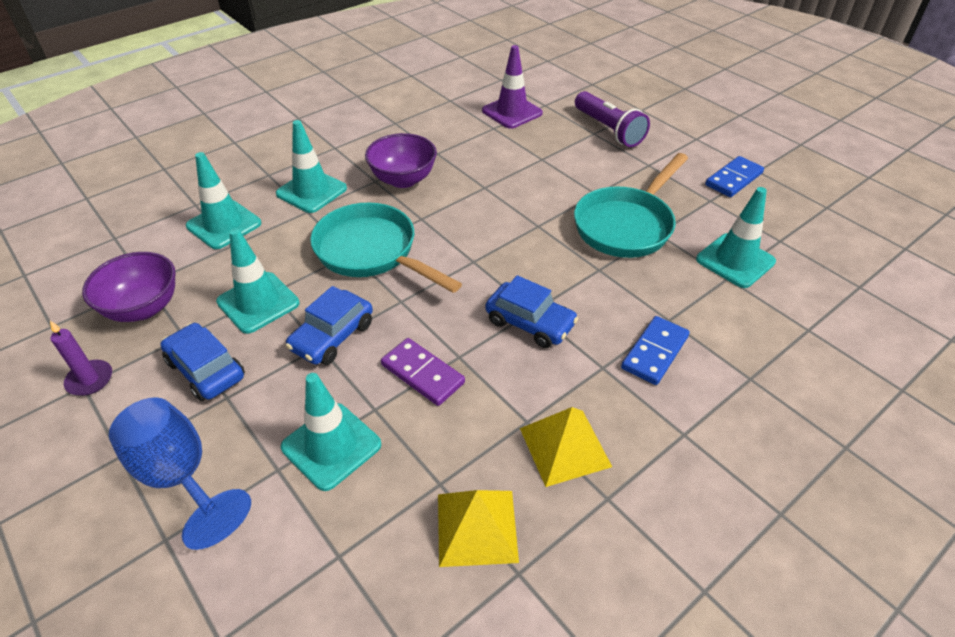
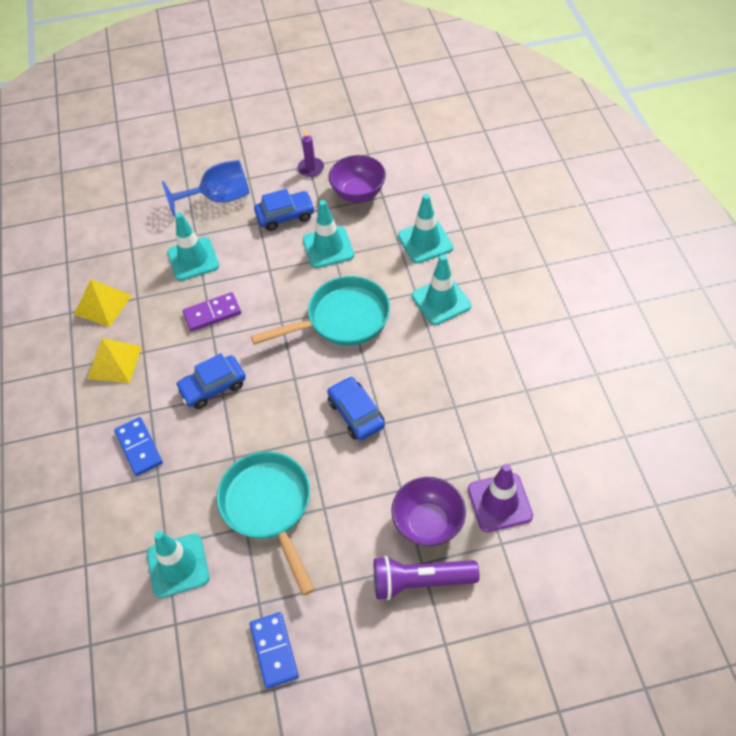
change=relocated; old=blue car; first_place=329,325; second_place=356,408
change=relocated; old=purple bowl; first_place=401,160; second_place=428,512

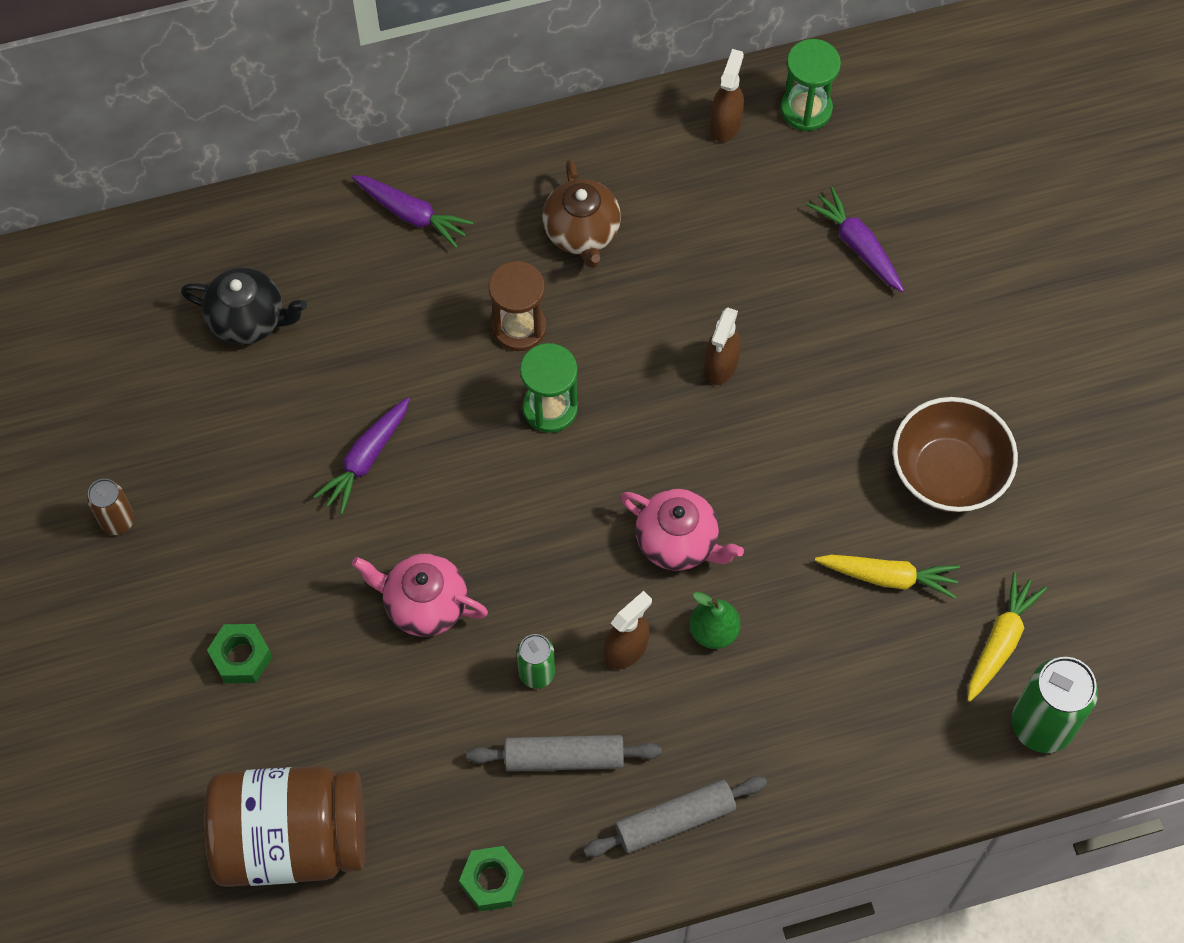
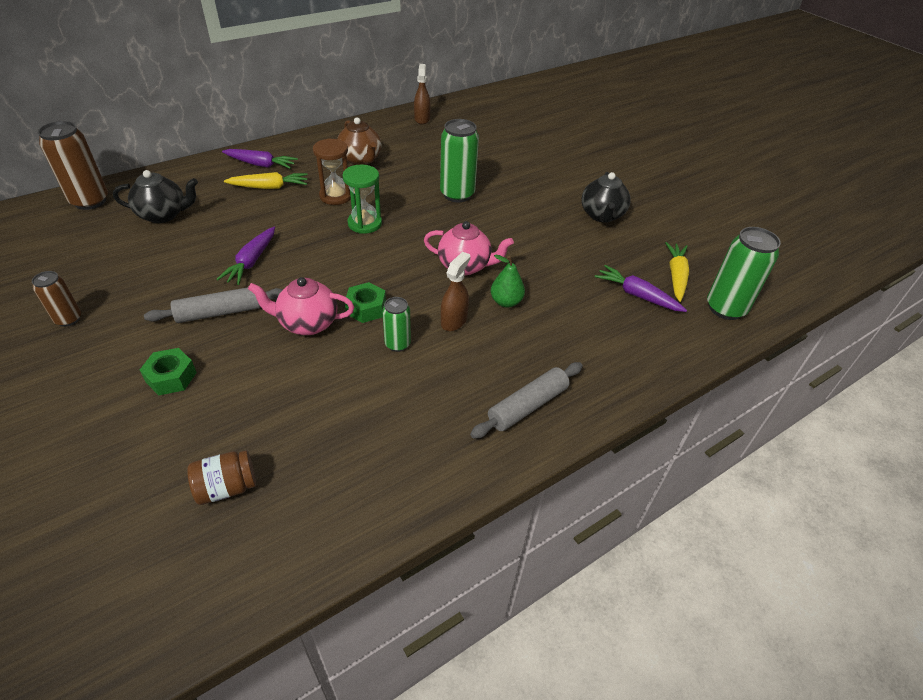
change=appeared; new=brown can; second_place=73,165
change=relocated; old=grey rolling pin; first_place=564,753; second_place=213,305
change=size; old=brown jar; first_place=285,826; second_place=221,477; factor=0.44
change=relocated; old=yellow carrot; first_place=887,577; second_place=266,180
change=relocated; old=green nut; first_place=491,878; second_place=365,302
change=exchanged; old=brown spray bottle; new=green can; first_place=722,346; second_place=459,160
change=exchanged; old=brown bowl; new=black teapot; first_place=955,454; second_place=606,197
change=relocated; old=purple carrot; first_place=855,239; second_place=641,288
change=missing; old=green hourglass; first_place=810,85

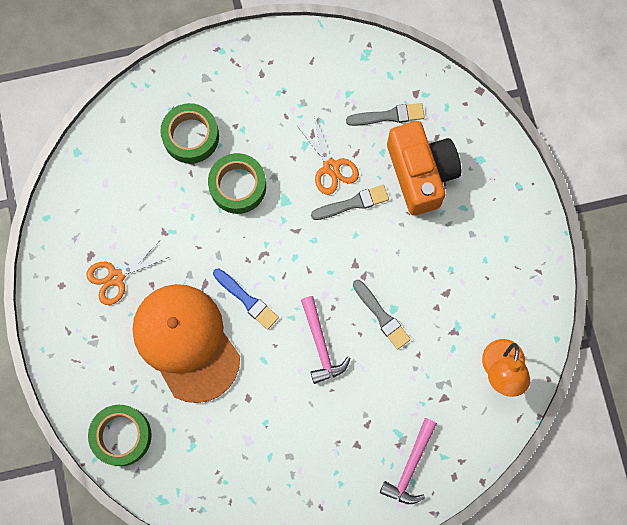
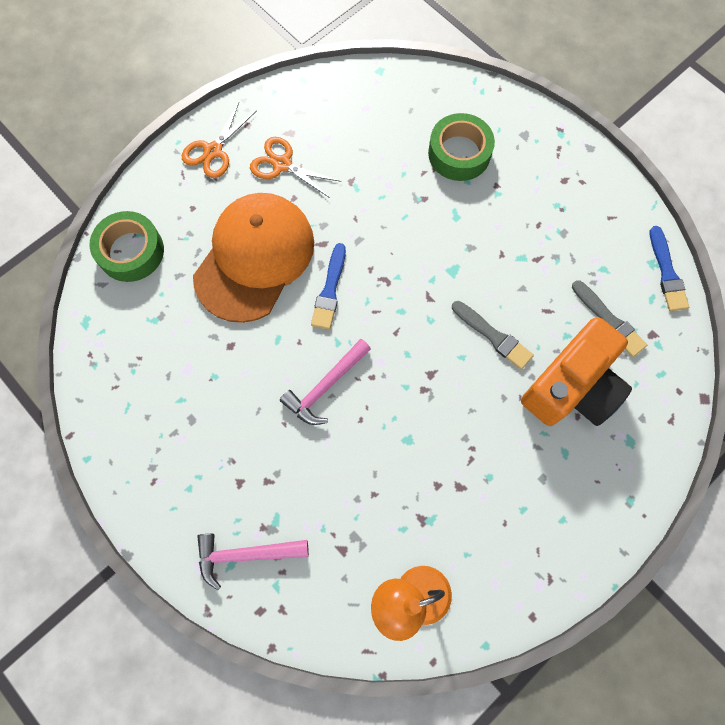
change=relocated; old=orange scissors; first_place=328,156; second_place=219,140
change=appeared; new=blue brush; second_place=669,268
change=missing; old=green tape; first_place=237,183
change=missing; old=grey brush; first_place=382,314

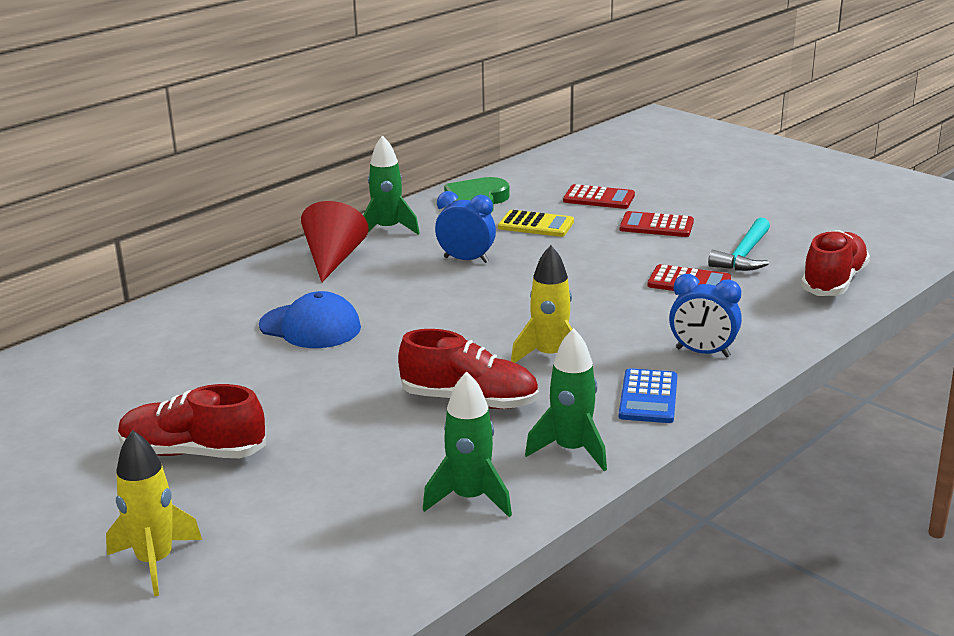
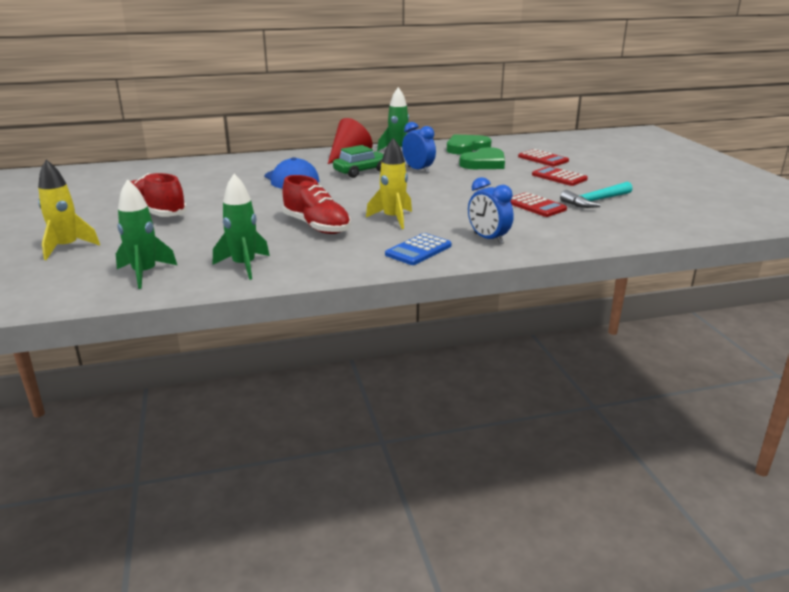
change=relocated; old=green rocket; first_place=566,399; second_place=146,234
change=appeared; new=green car; second_place=358,161
change=exchanged; old=yellow calculator; new=green heart; first_place=536,223; second_place=482,158
change=missing; old=red shoe; first_place=835,263

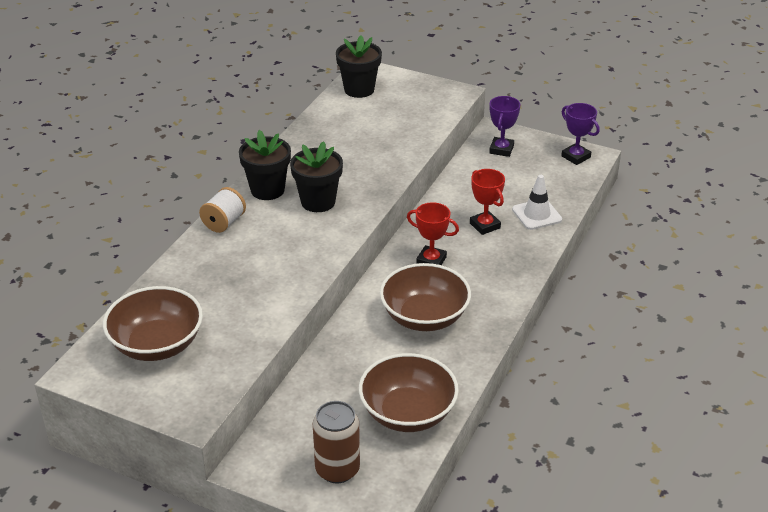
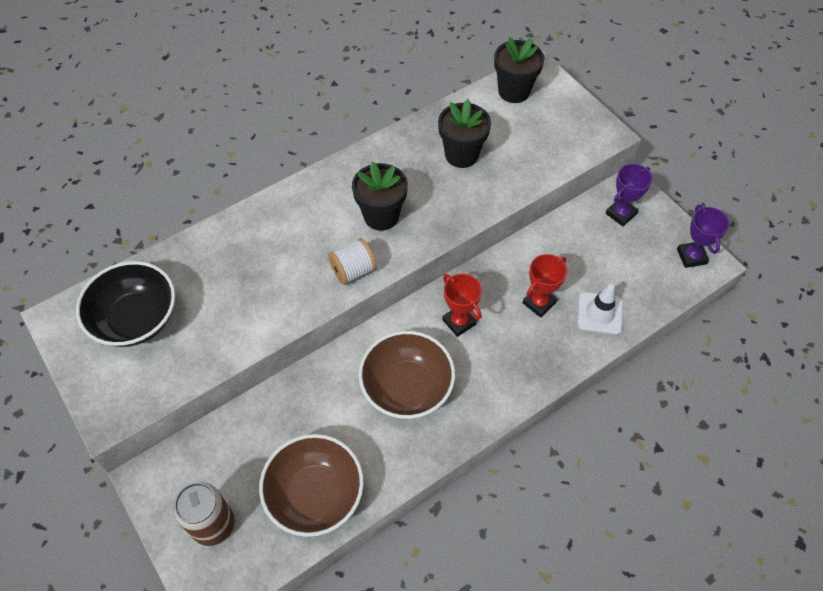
change=colour; old=brown bowl; new=black bowl; first_place=153,323; second_place=125,304
change=relocated; old=white spool; first_place=222,210; second_place=352,261
change=relocated; old=black flower pot; first_place=265,165; second_place=464,133
change=spun; old=red trophy; first_place=487,202; second_place=545,286; degrees=45

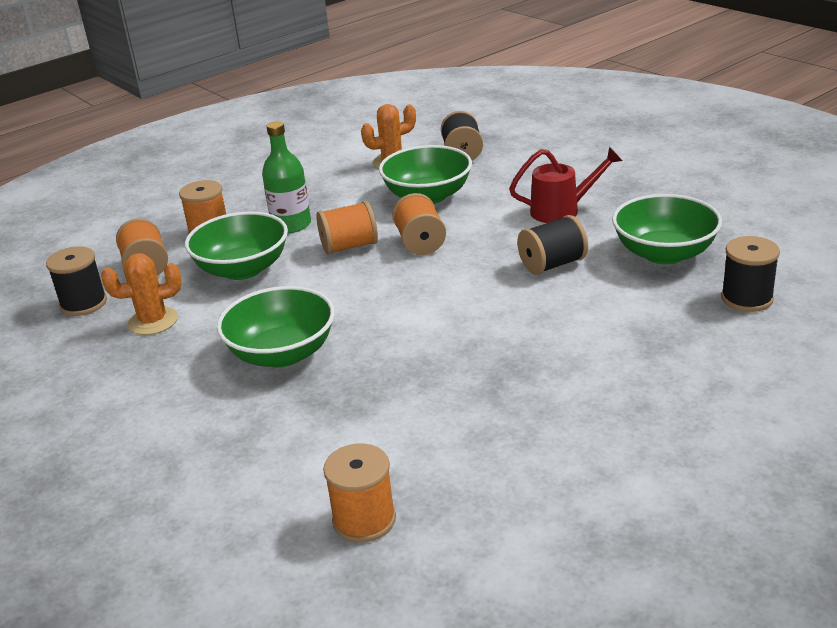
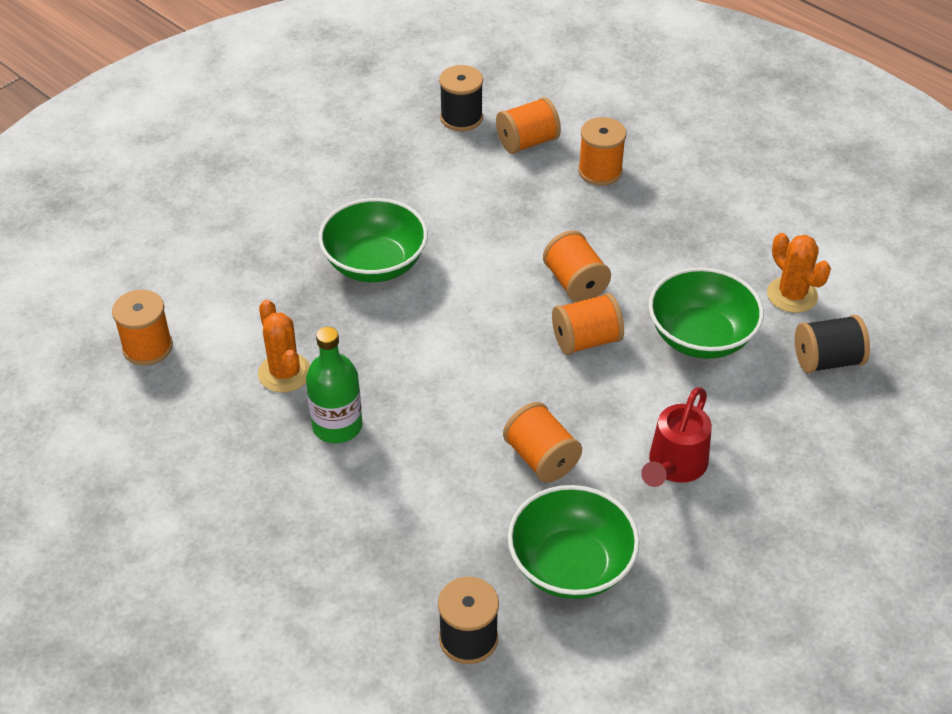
change=relocated; old=orange cactus; first_place=141,294; second_place=284,346
change=relocated; old=green bottle; first_place=286,177; second_place=334,385
change=colour; old=black spool; new=orange spool; first_place=552,245; second_place=542,442
change=spun; old=red watering can; first_place=565,185; second_place=676,437; degrees=45
change=missing; old=green bowl; first_place=236,246

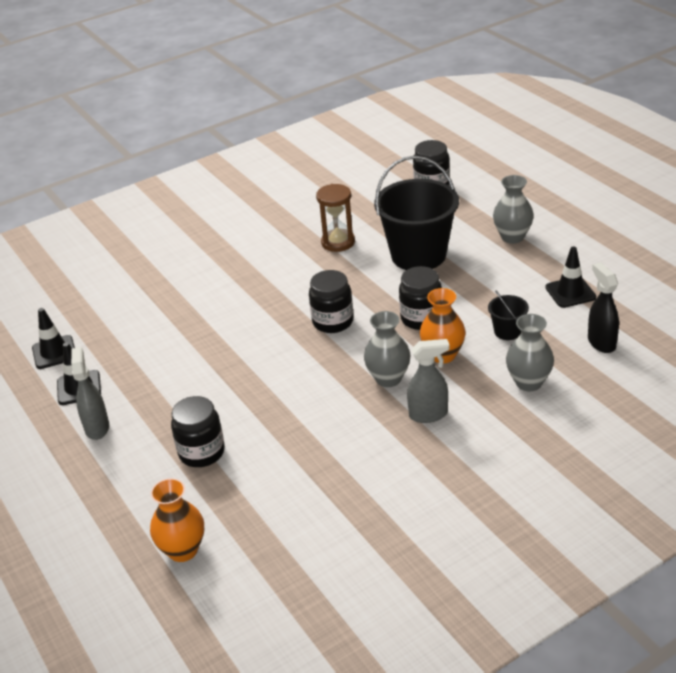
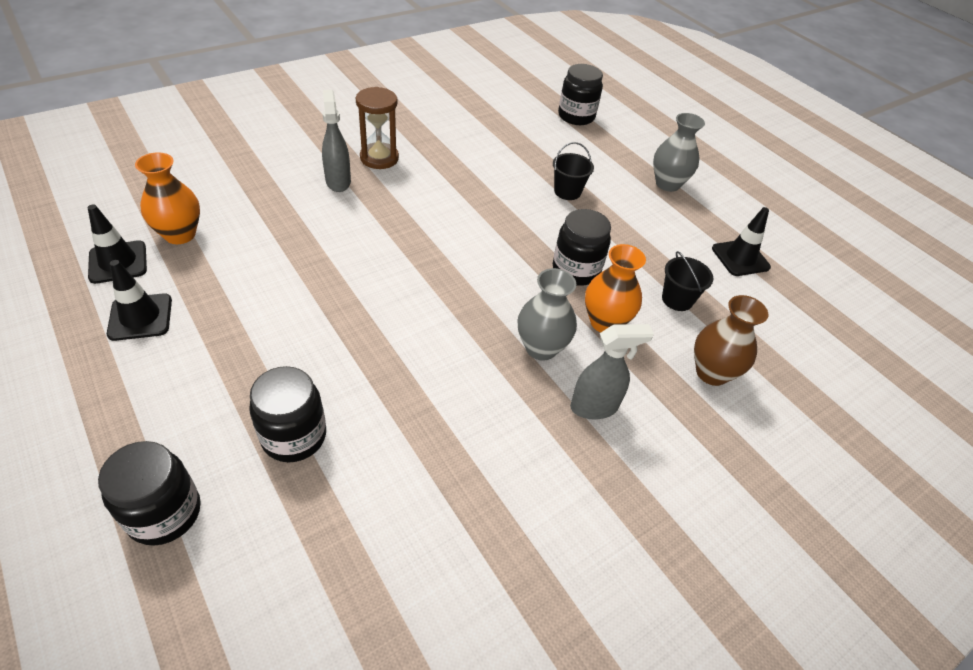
change=relocated; old=black jar; first_place=331,301; second_place=149,493
change=relocated; old=orange vase; first_place=177,520; second_place=167,198
change=relocated; old=grey spray bottle; first_place=90,393; second_place=336,141
change=relocated; old=brown hourglass; first_place=335,218; second_place=377,128
change=size; old=black bucket; first_place=416,213; second_place=573,171; factor=0.44
change=colour; old=grey vase; new=brown vase; first_place=530,352; second_place=731,340
change=missing; old=black spray bottle; first_place=603,307

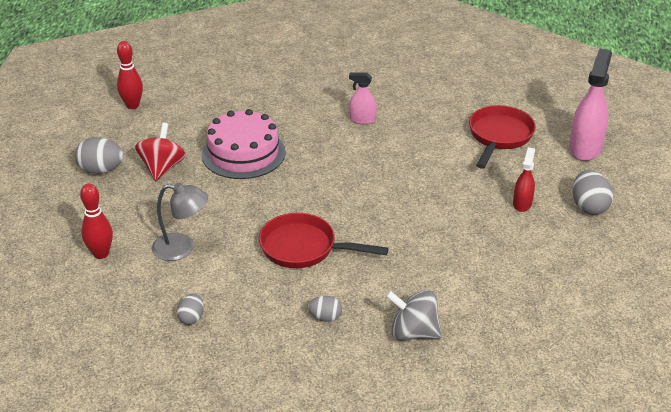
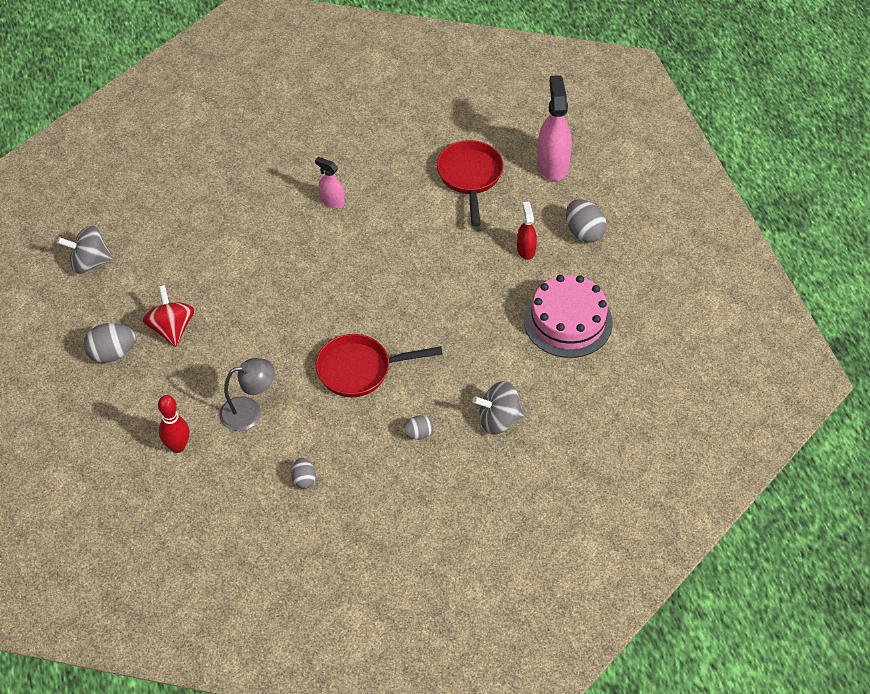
change=exchanged; old=red bowling pin; new=grey spinning top; first_place=130,75; second_place=85,249
change=spun; old=pink spray bottle; first_place=363,98; second_place=330,182; degrees=45
change=relocated; old=pink cake; first_place=244,144; second_place=568,316

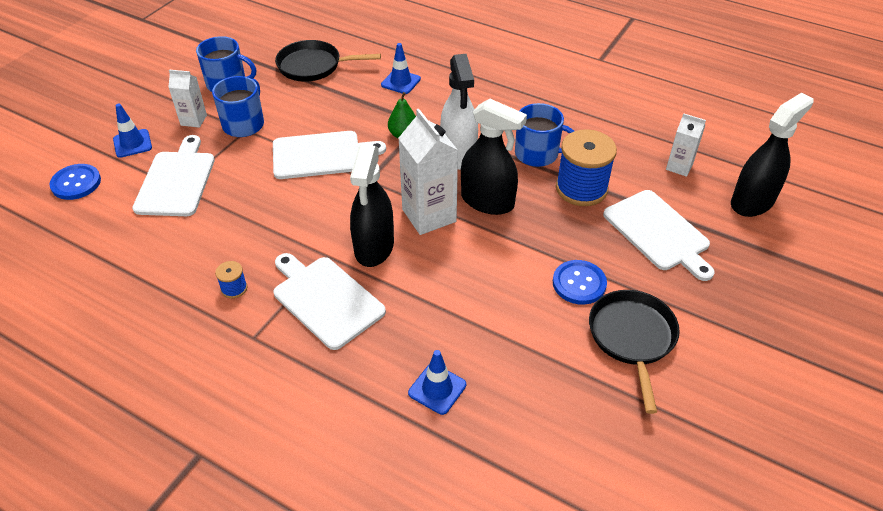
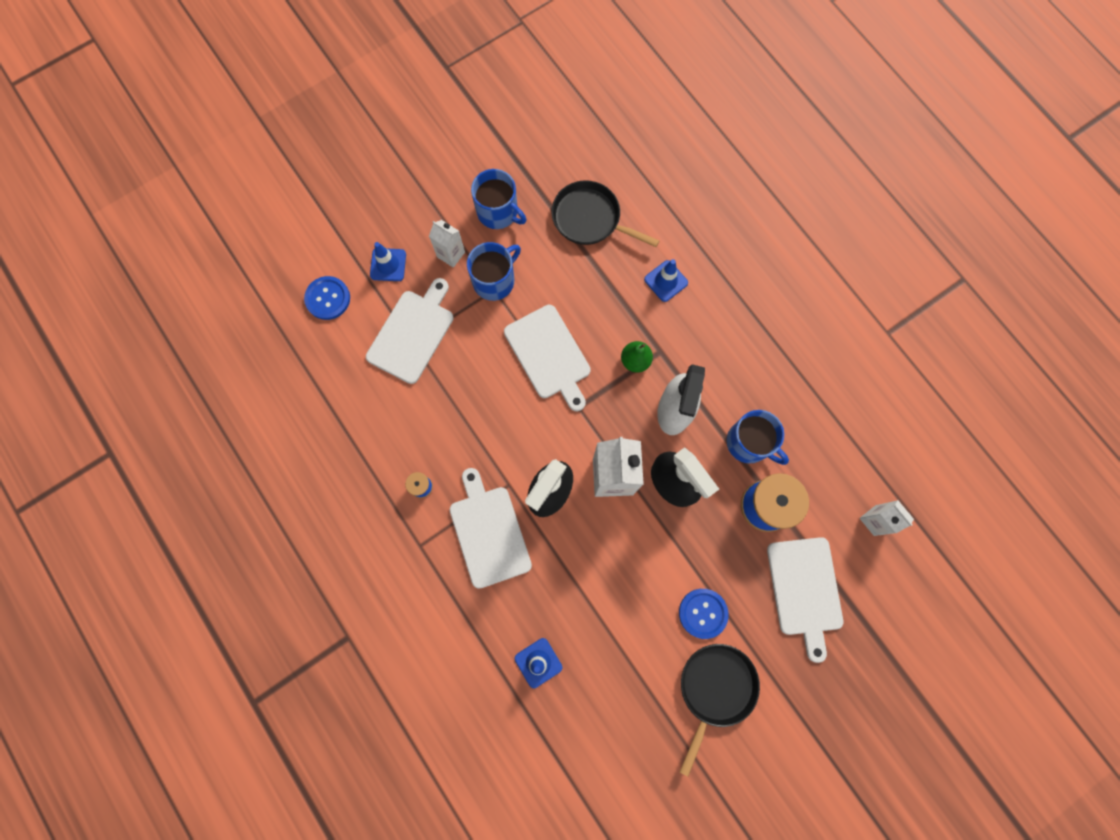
change=spun; old=white cutting board; first_place=329,155; second_place=547,358; degrees=45
change=missing; old=black spray bottle; first_place=772,155

